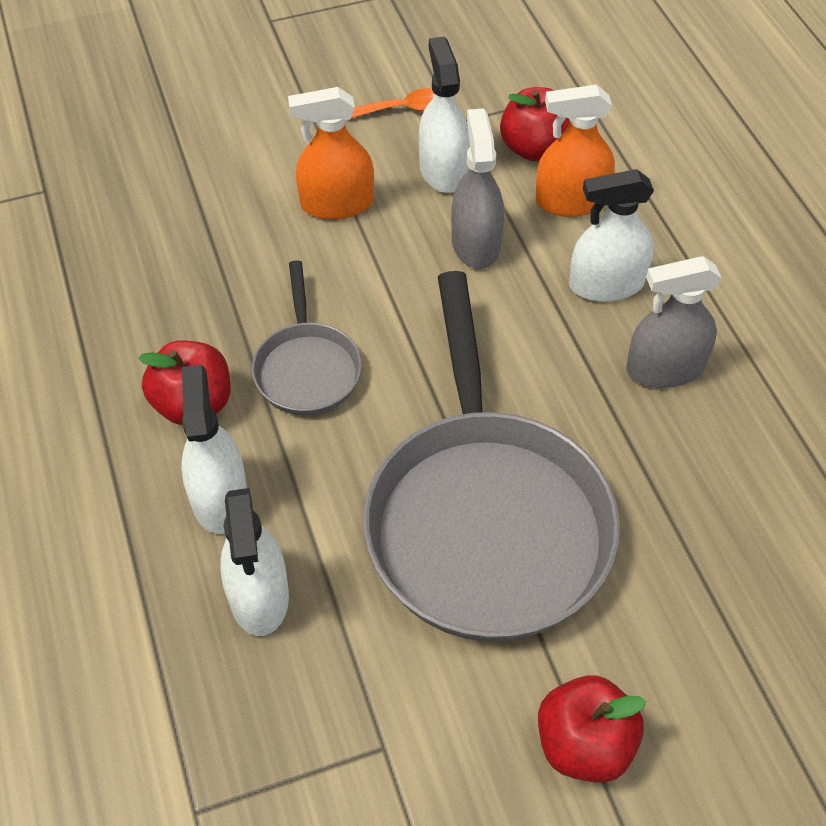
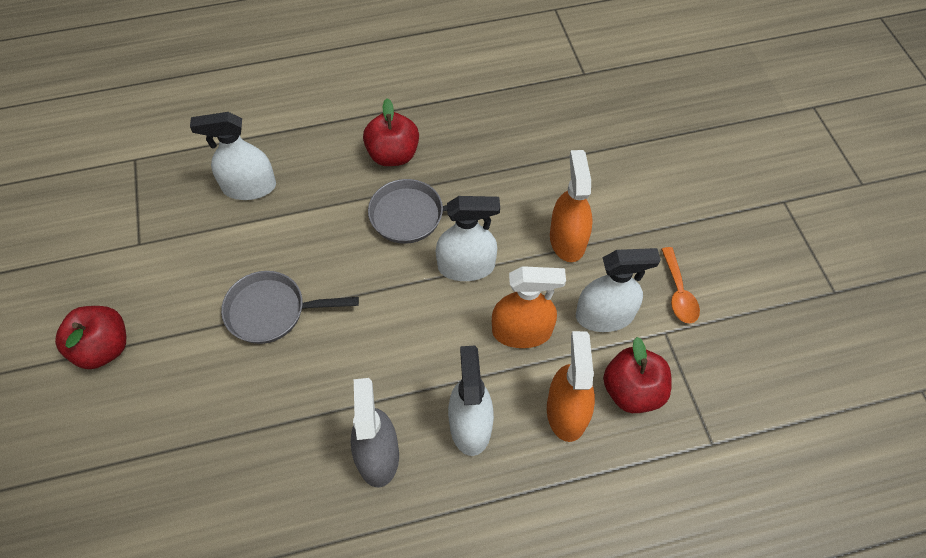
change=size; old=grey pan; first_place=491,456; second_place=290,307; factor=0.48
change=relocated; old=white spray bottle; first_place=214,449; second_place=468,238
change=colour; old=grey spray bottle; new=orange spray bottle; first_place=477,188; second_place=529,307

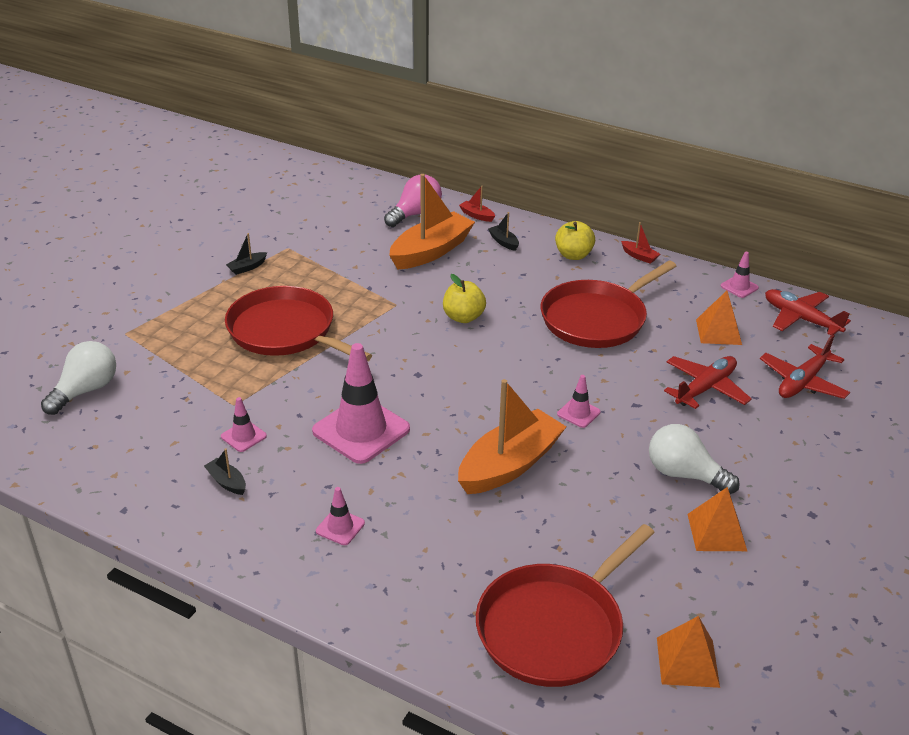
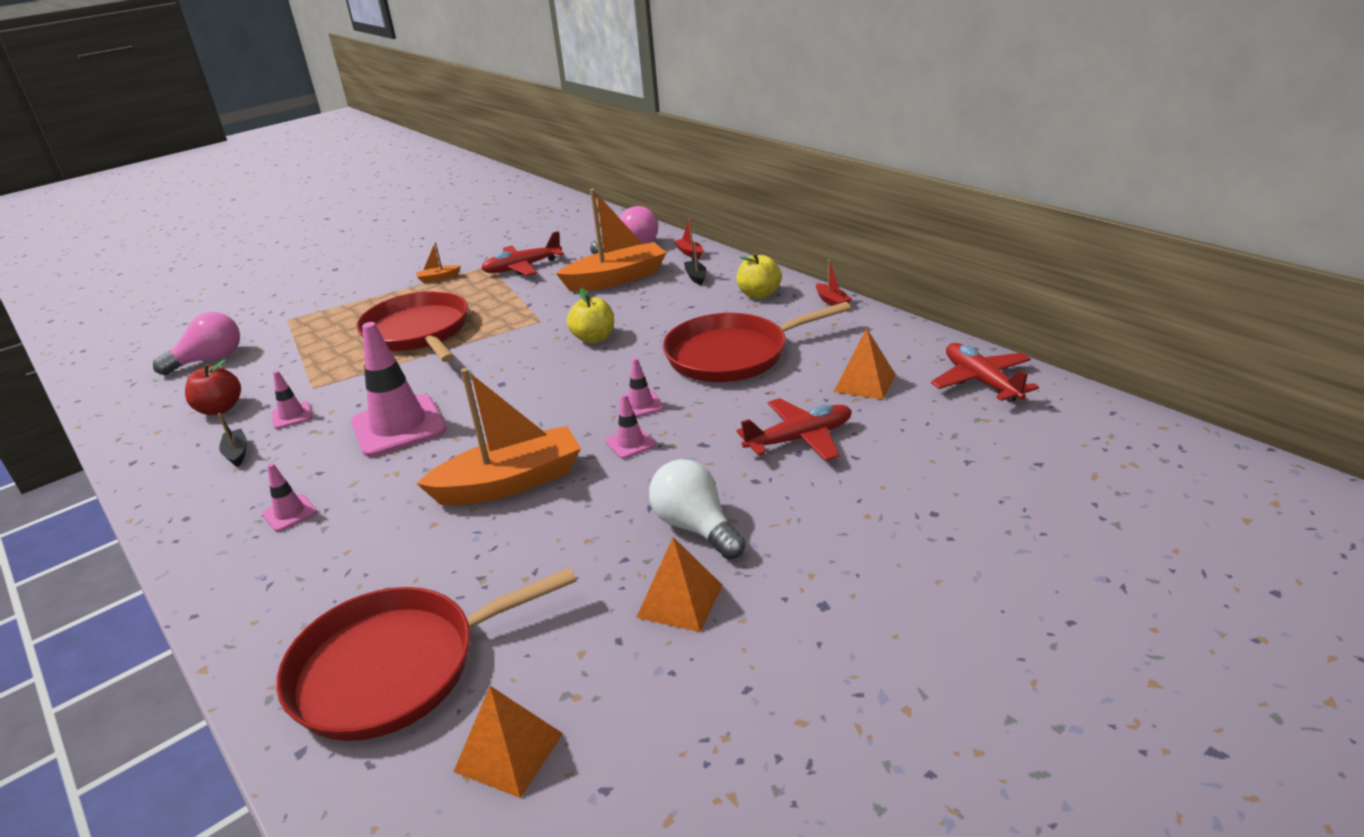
change=colour; old=white light bulb; new=pink light bulb; first_place=78,378; second_place=196,343
change=appeared; new=red apple; second_place=213,387
change=colour; old=black boat; new=orange boat; first_place=246,254; second_place=438,262
change=relocated; old=red plane; first_place=805,366; second_place=522,253
change=relocated; old=pink traffic cone; first_place=739,275; second_place=641,387

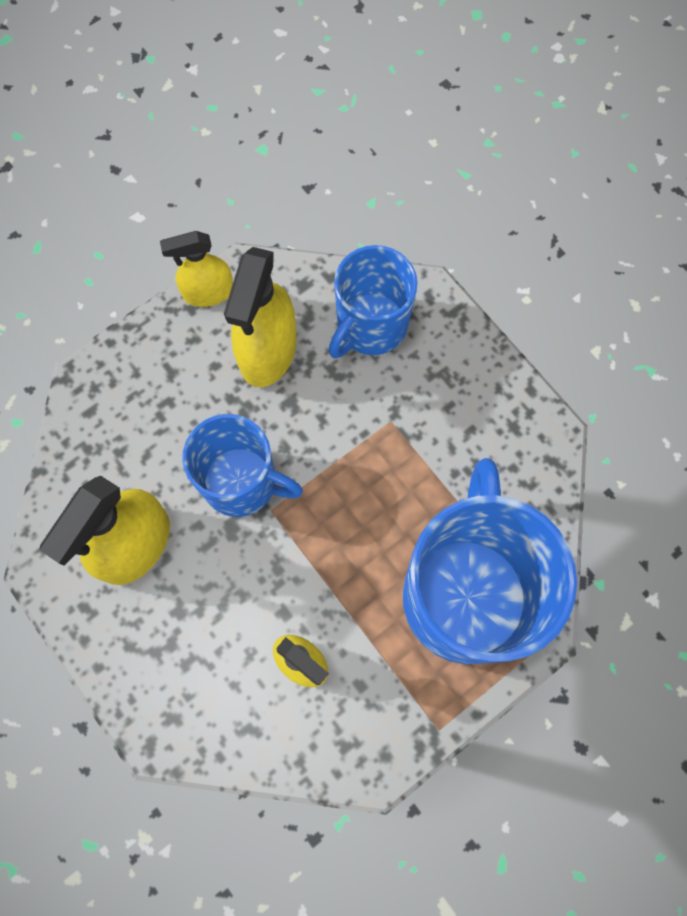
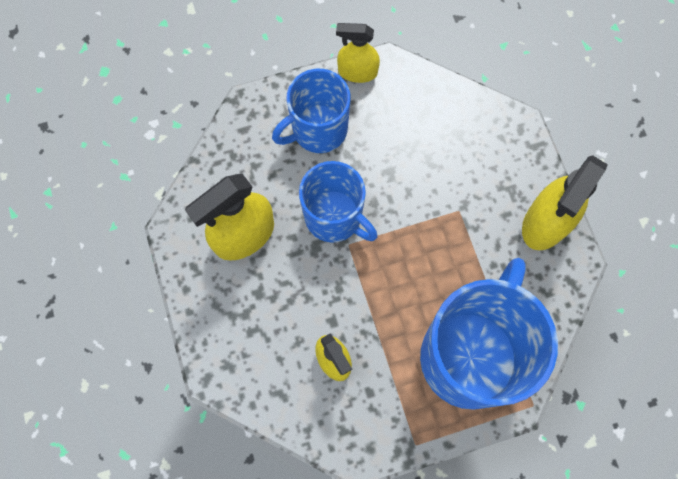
change=relocated; old=blue mug; first_place=373,301; second_place=311,111
change=relocated; old=yellow spray bottle; first_place=260,317; second_place=565,203

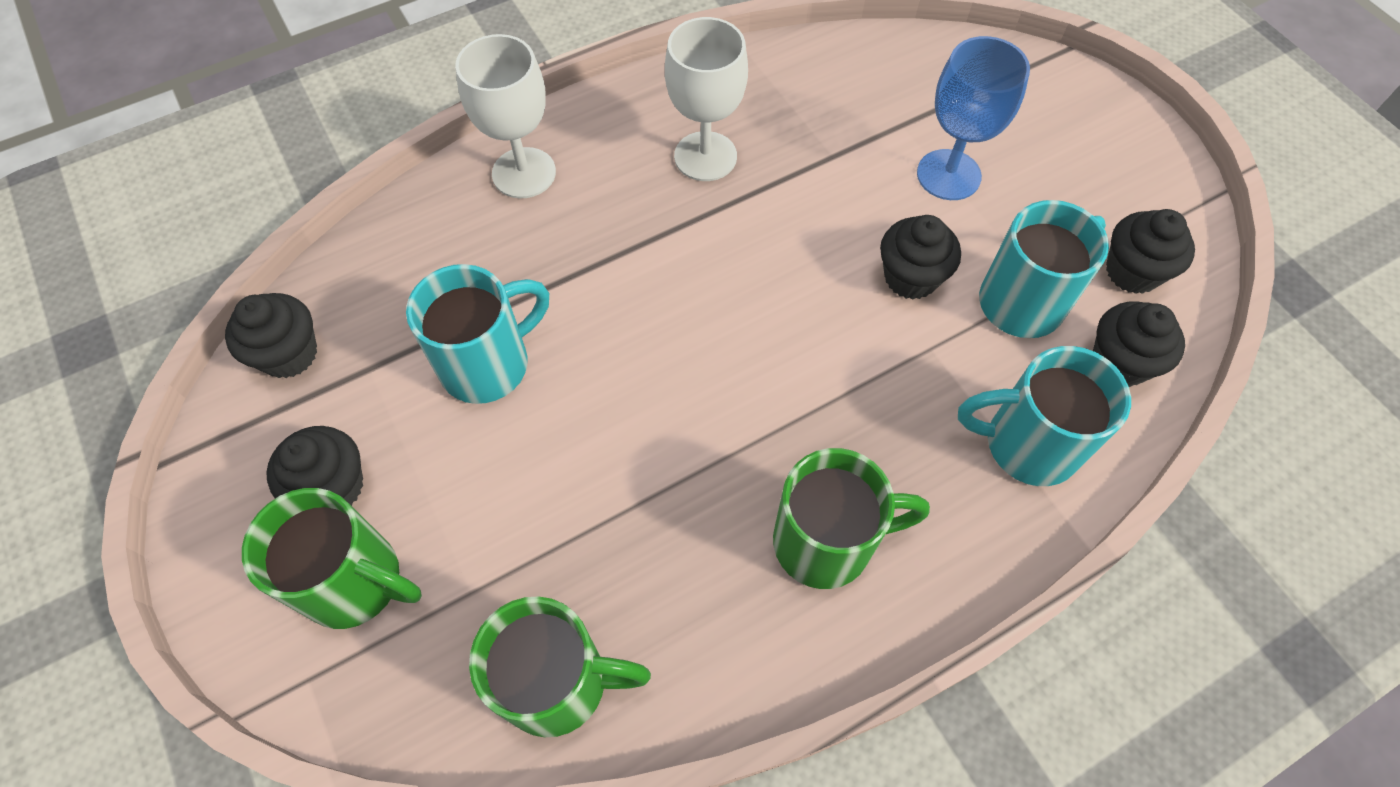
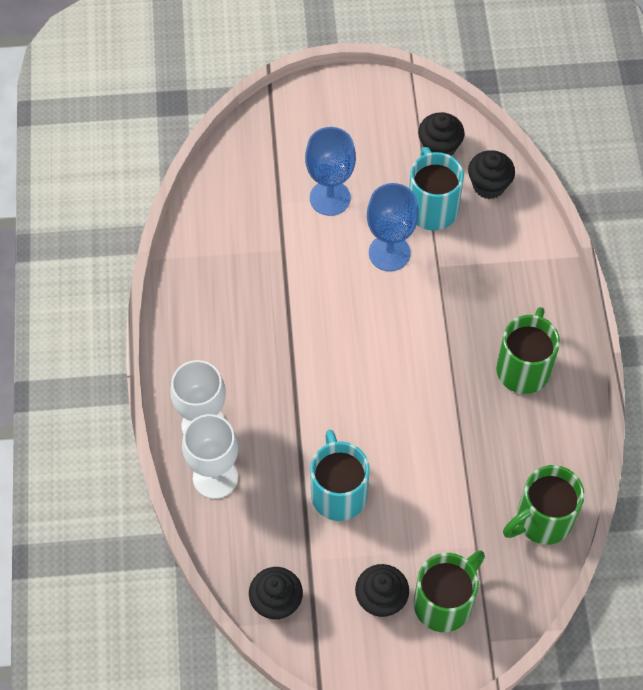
change=relocated; old=white goblet; first_place=706,99; second_place=210,456
change=exchanged; old=black cupcake; new=blue goblet; first_place=920,257; second_place=393,227
change=spun; old=green mug; first_place=560,666; second_place=544,505; degrees=-150
change=missing; old=turquoise mug; first_place=1044,416

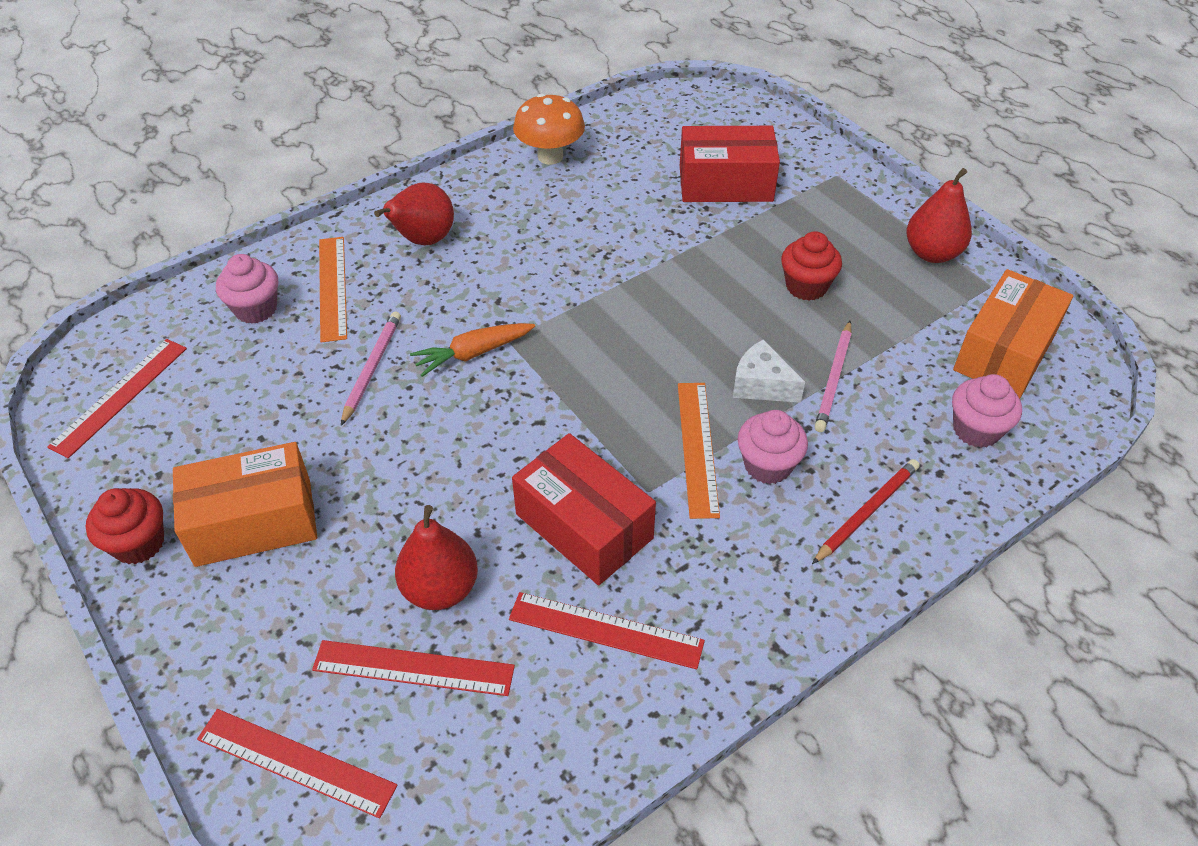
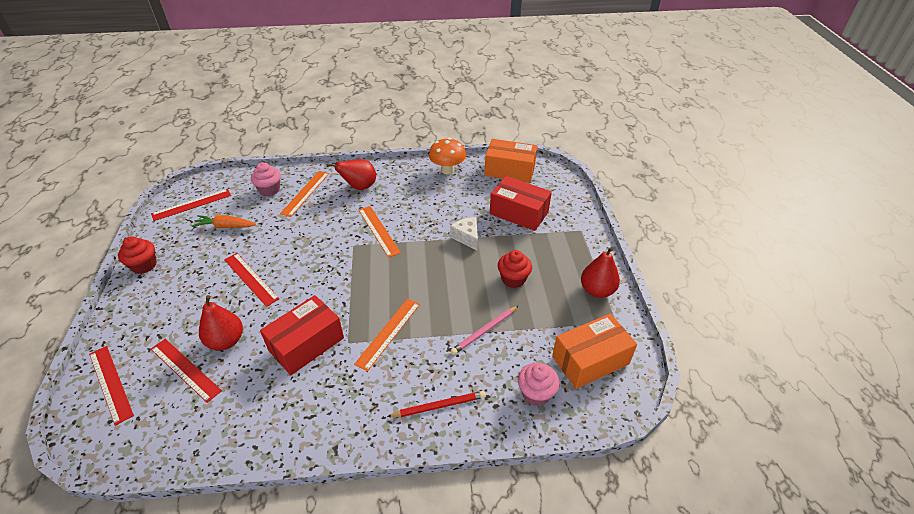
change=relocated; old=orange carrot; first_place=472,350; second_place=224,221
change=relocated; old=red ruler; first_place=607,630; second_place=252,280
change=spun; old=red box; first_place=584,509; second_place=302,335; degrees=60
change=appeared; new=orange ruler; second_place=380,232
change=relocated; old=white cheese; first_place=769,371; second_place=464,233
change=relocated; old=orange box; first_place=245,504; second_place=511,161
change=missing; old=pink pencil; first_place=371,369
change=missing; old=pink cupcake; first_place=773,447

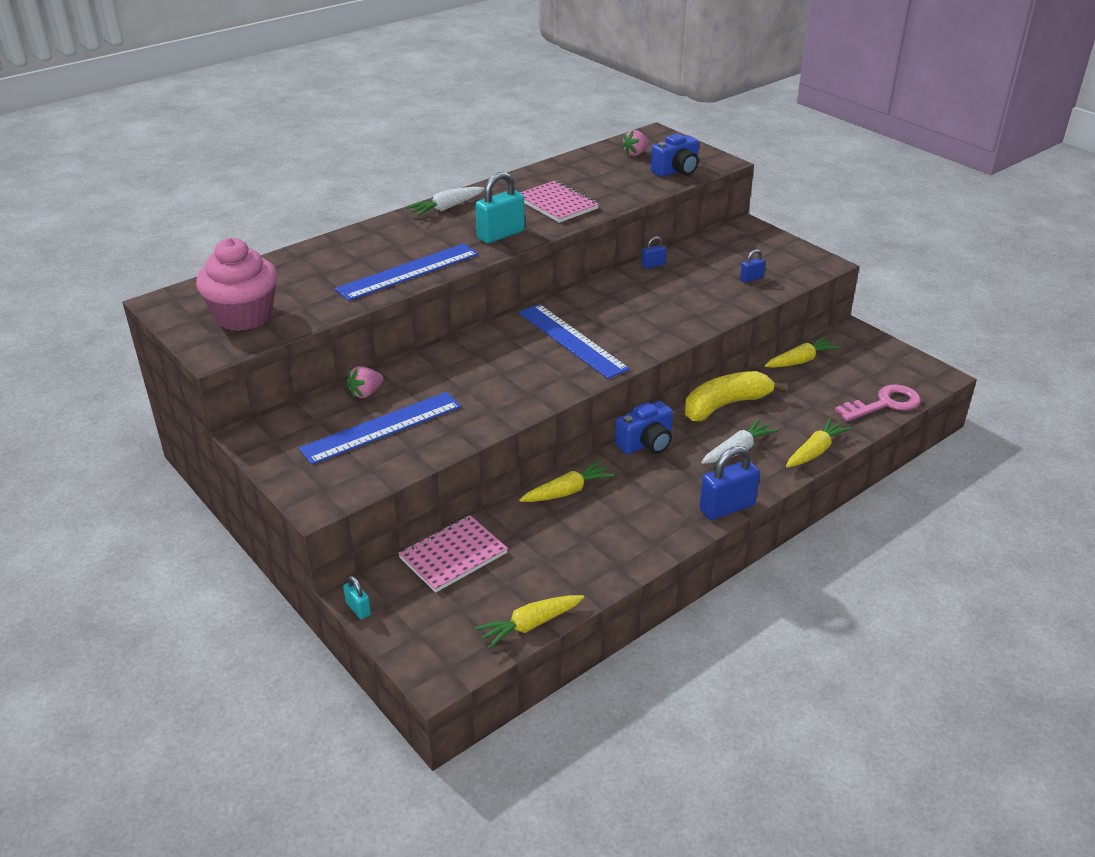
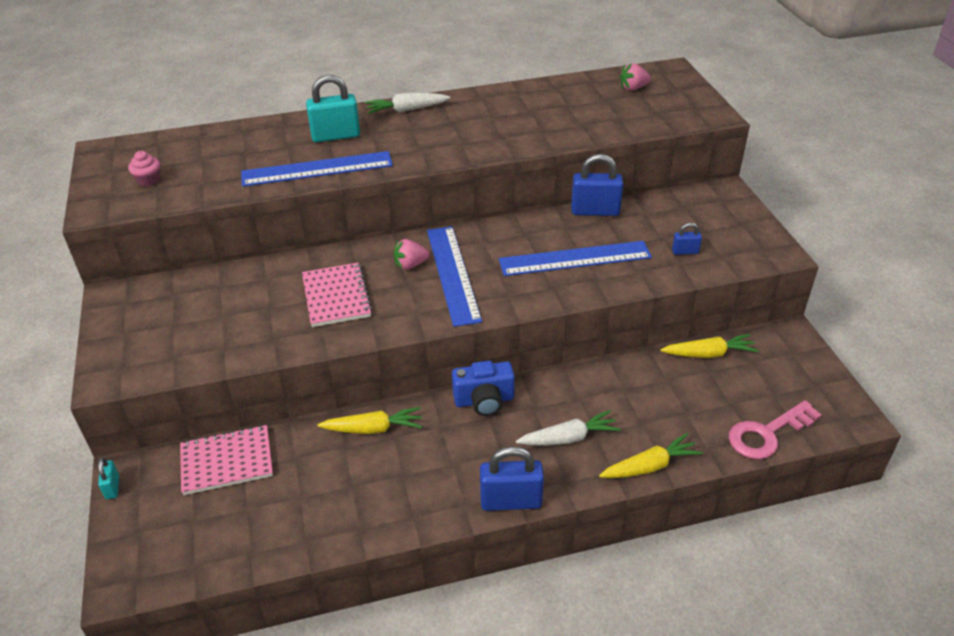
change=size; old=pink cupcake; first_place=236,284; second_place=144,168; factor=0.42
change=relocated; old=pink notebook; first_place=559,202; second_place=337,295
change=relocated; old=turquoise padlock; first_place=500,208; second_place=333,108
change=relocated; old=pink strawberry; first_place=365,382; second_place=411,254
change=relocated; old=blue ruler; first_place=380,428; second_place=575,258
change=size; old=blue padlock; first_place=654,252; second_place=597,185; factor=1.96
change=spun; old=pink key; first_place=878,402; second_place=775,429; degrees=150
change=missing; old=yellow carrot; first_place=529,622
change=missing; old=blue camera; first_place=675,155
change=missing; old=yellow banana; first_place=736,396

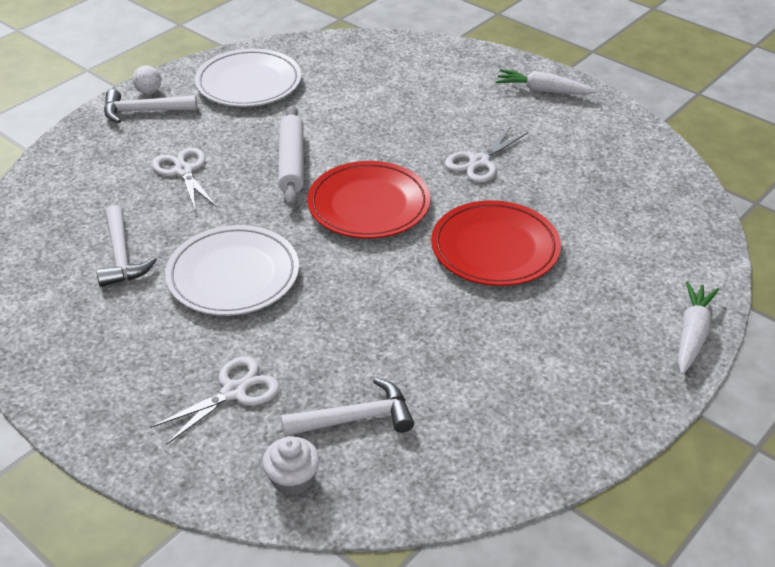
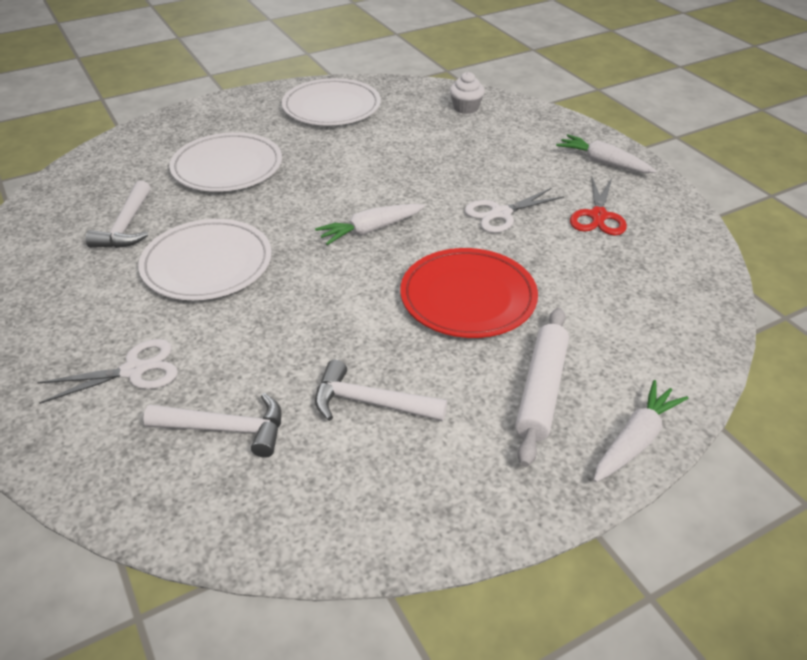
change=exchanged; old=white scissors; new=white plate; first_place=184,180; second_place=225,162
change=exchanged; old=red plate; new=white carrot; first_place=368,200; second_place=370,224
change=relocated; old=white hammer; first_place=150,106; second_place=381,391
change=relocated; old=white cupcake; first_place=291,466; second_place=467,93
change=relocated; old=white rolling pin; first_place=291,155; second_place=542,387
change=appeared; new=red scissors; second_place=598,206
change=missing; old=white ball; first_place=147,79

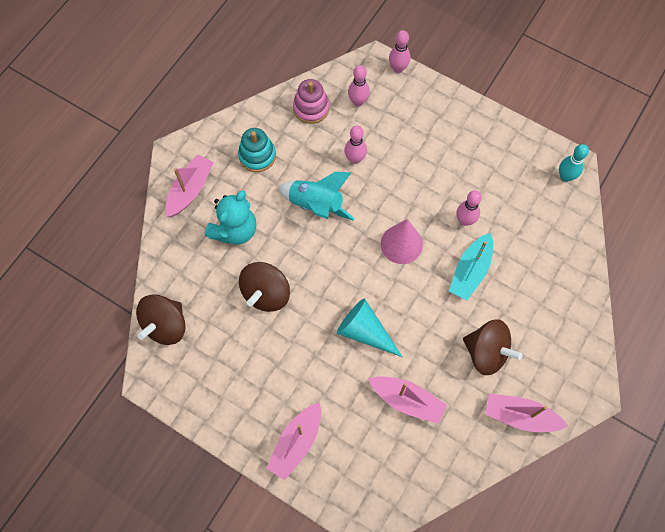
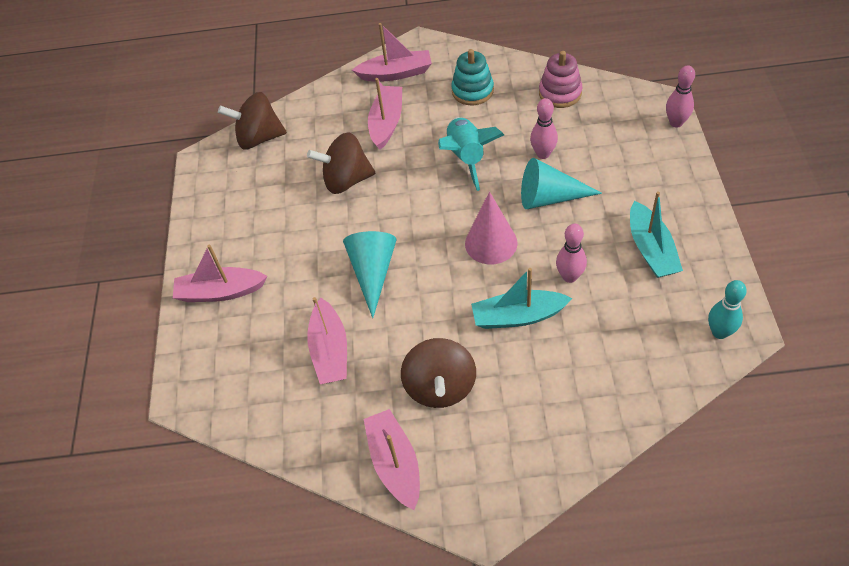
change=exchanged; old=turquoise teddy bear; new=pink boat; first_place=230,217; second_place=385,114
change=appeared; new=turquoise cone; second_place=561,183
change=appeared; new=turquoise boat; second_place=656,234
change=missing; old=pink bowling pin; first_place=359,85

